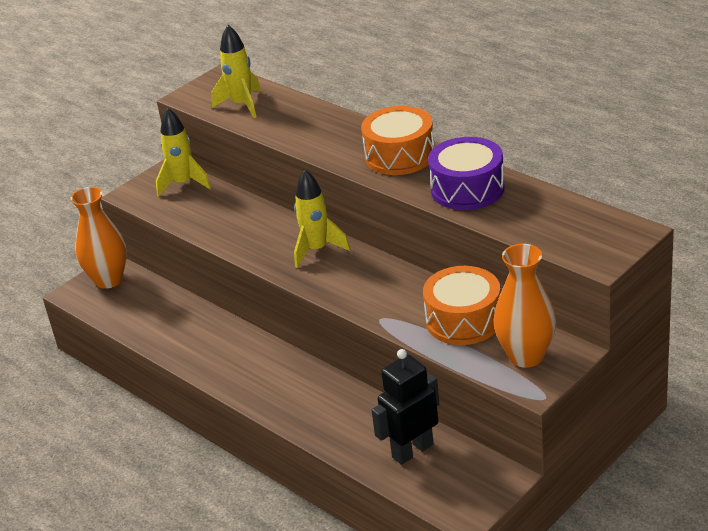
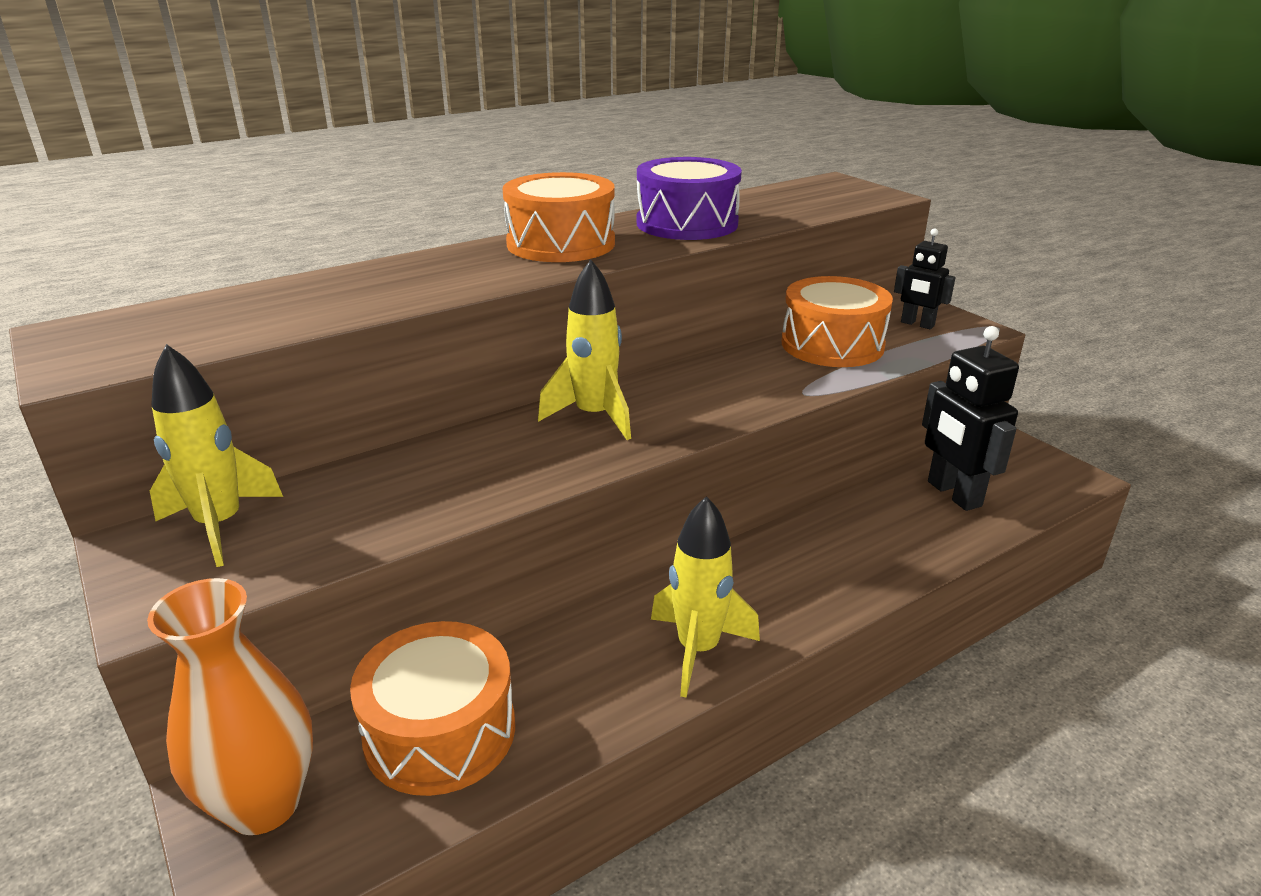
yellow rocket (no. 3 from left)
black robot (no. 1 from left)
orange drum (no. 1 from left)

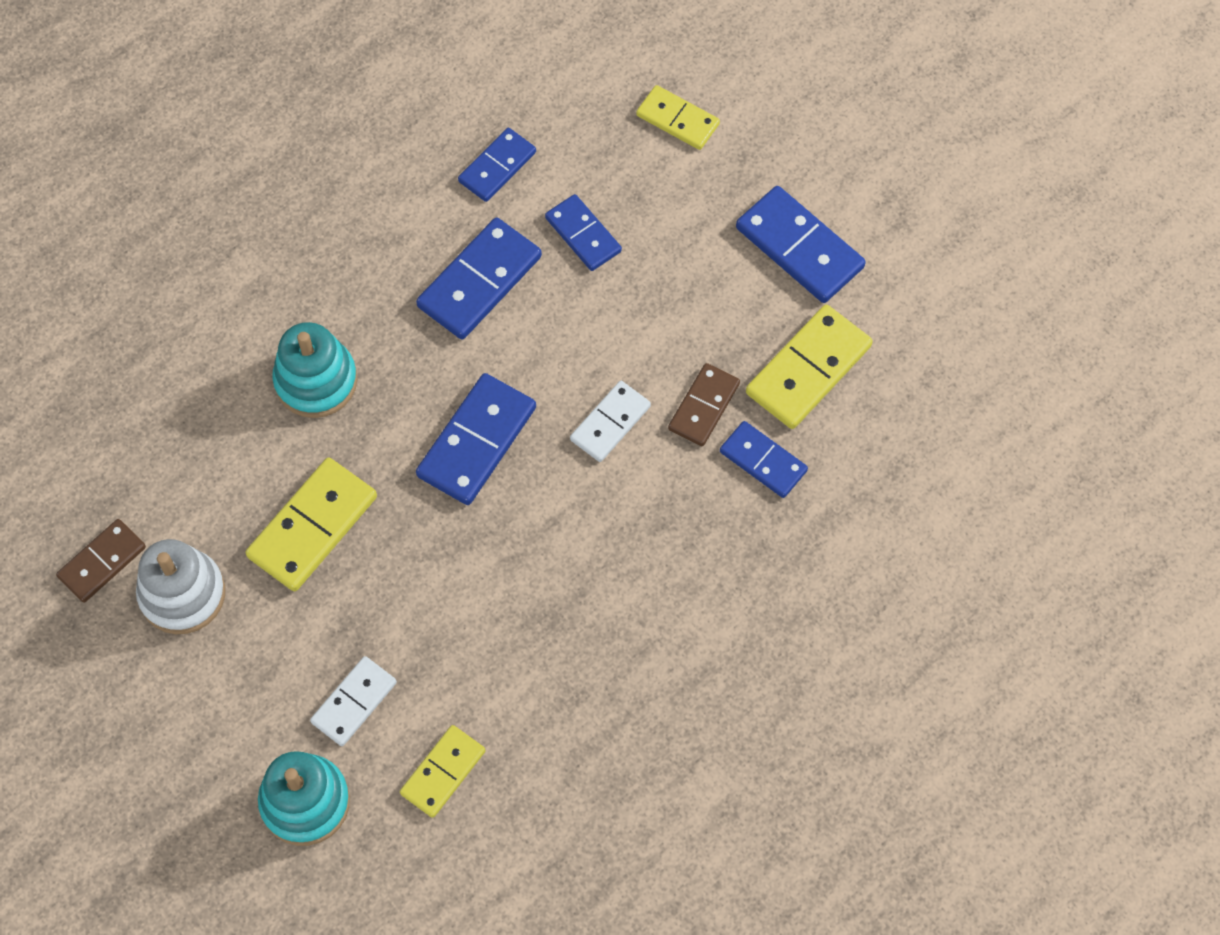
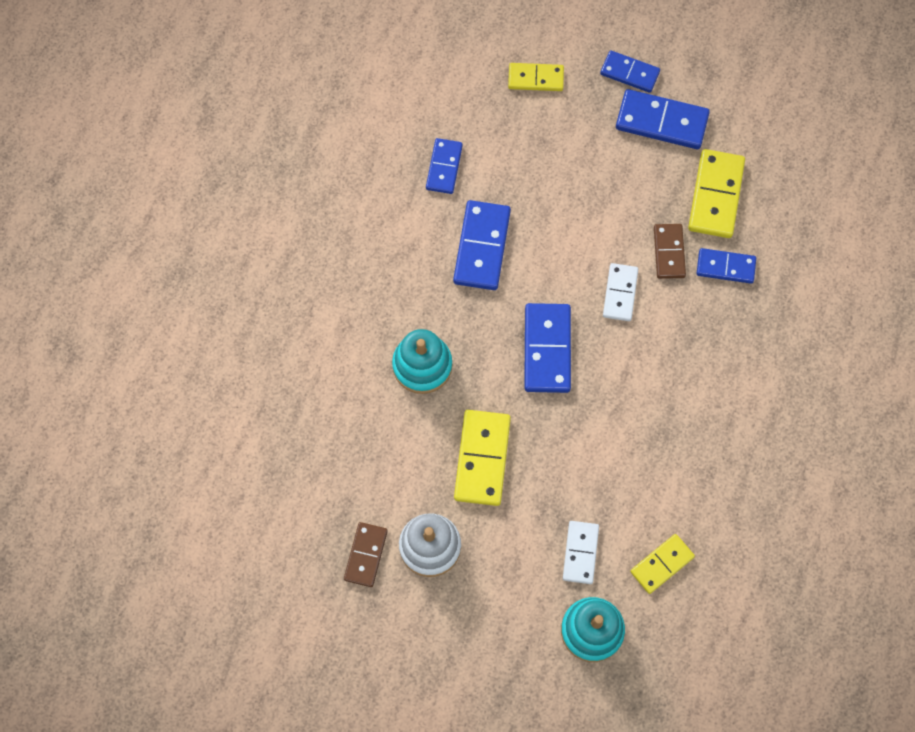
blue domino (no. 4 from left)
yellow domino (no. 3 from left)

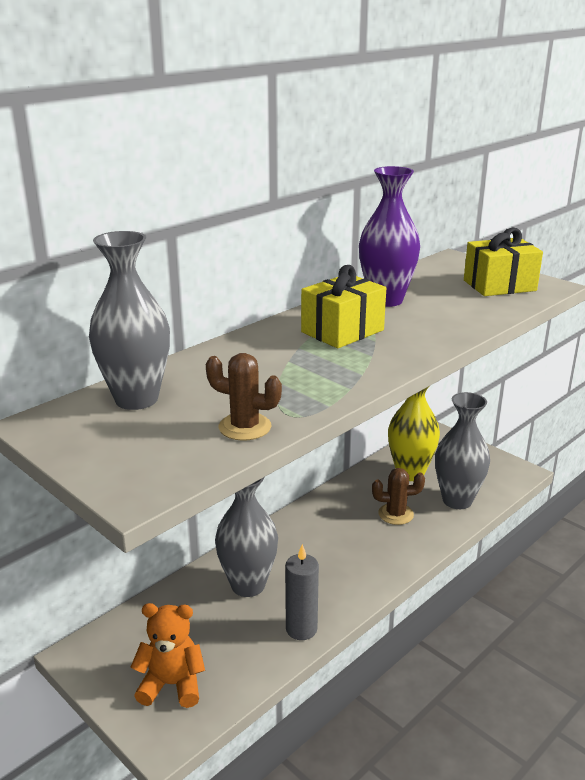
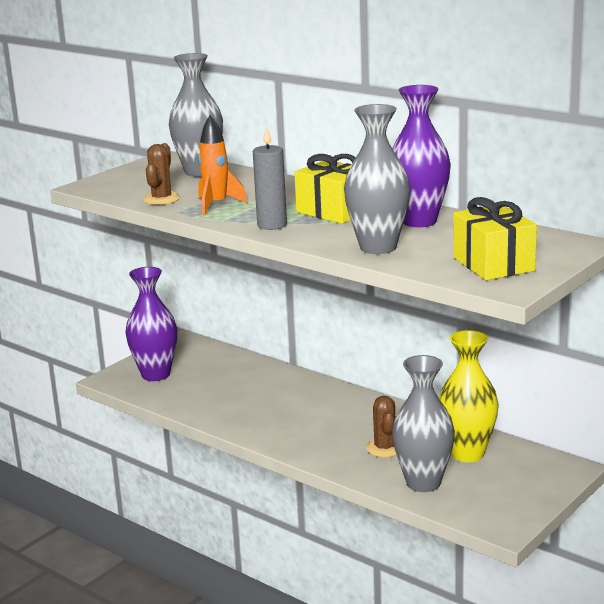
grey vase (no. 2 from left)
grey candle
purple vase (no. 1 from left)
orange rocket

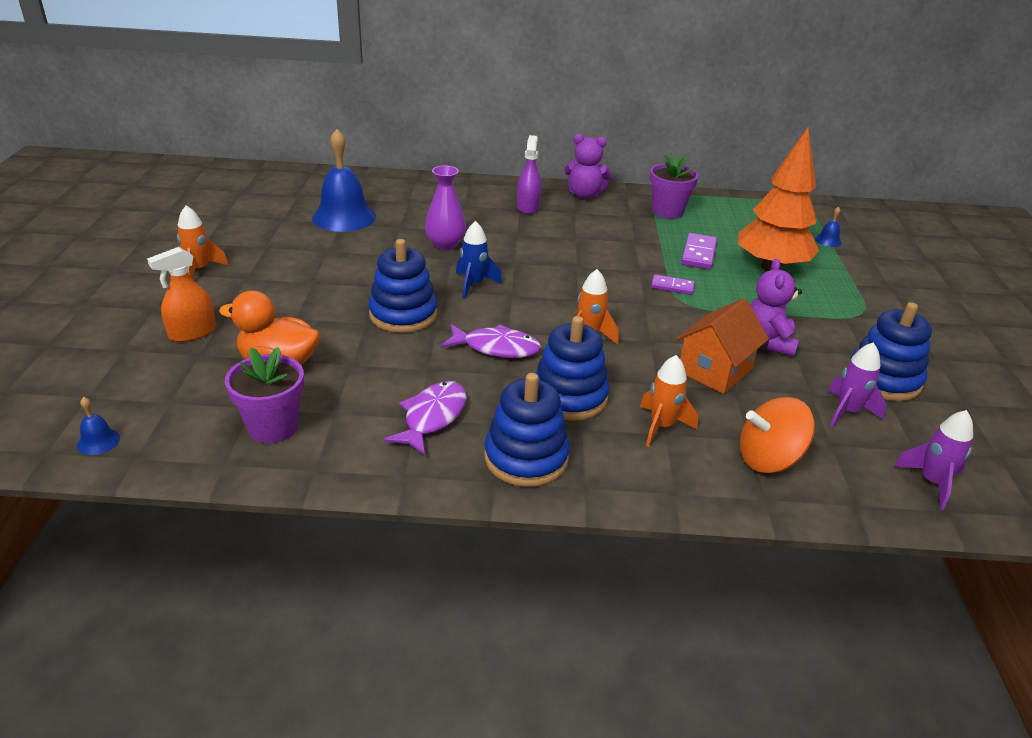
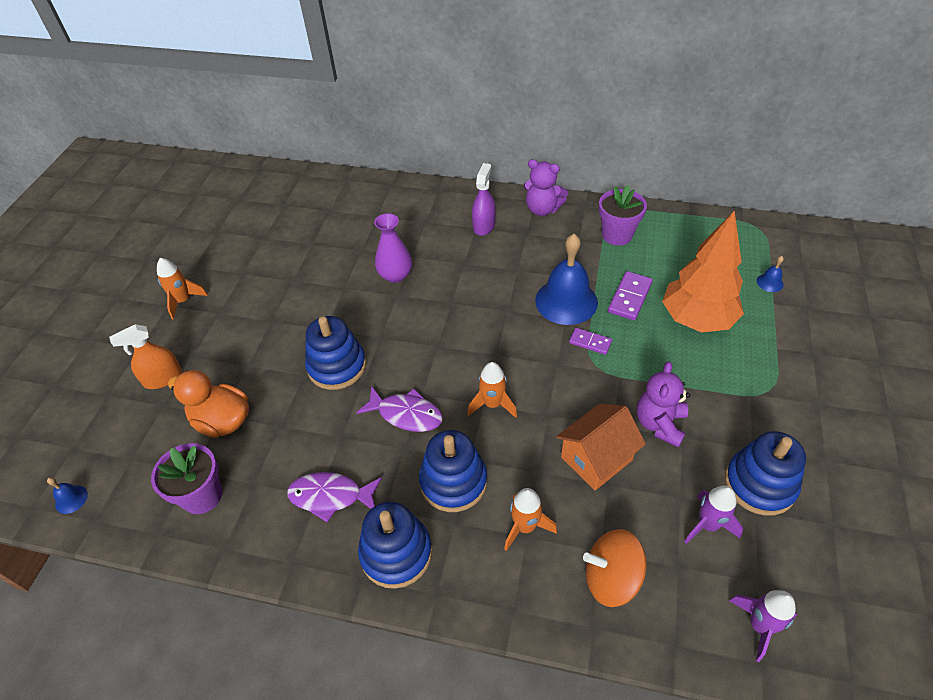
blue bell (no. 2 from left)
blue rocket
purple fish (no. 1 from left)

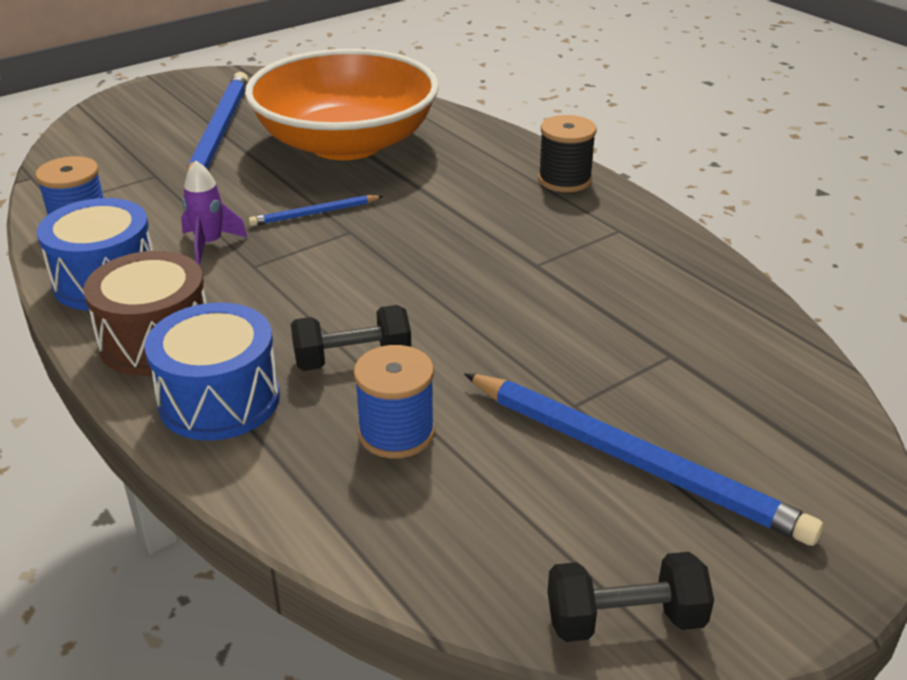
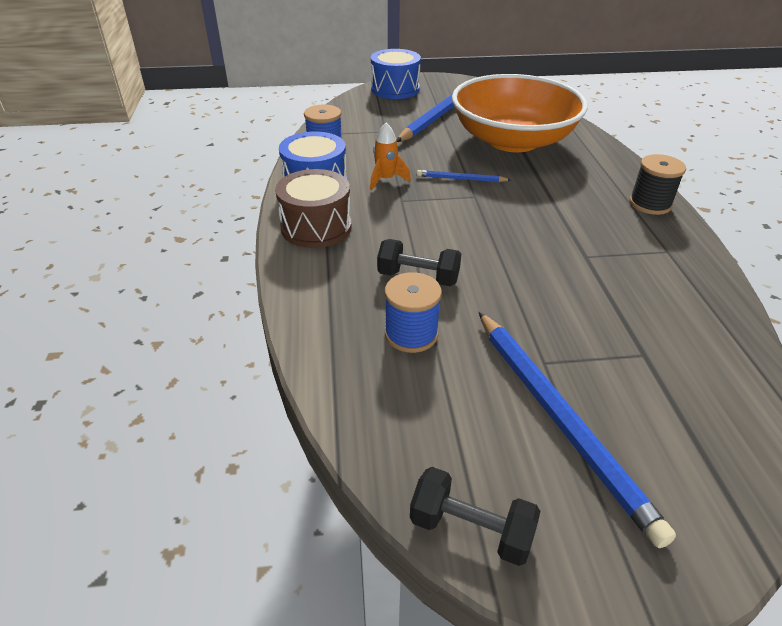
orange rocket
blue drum (no. 2 from left)

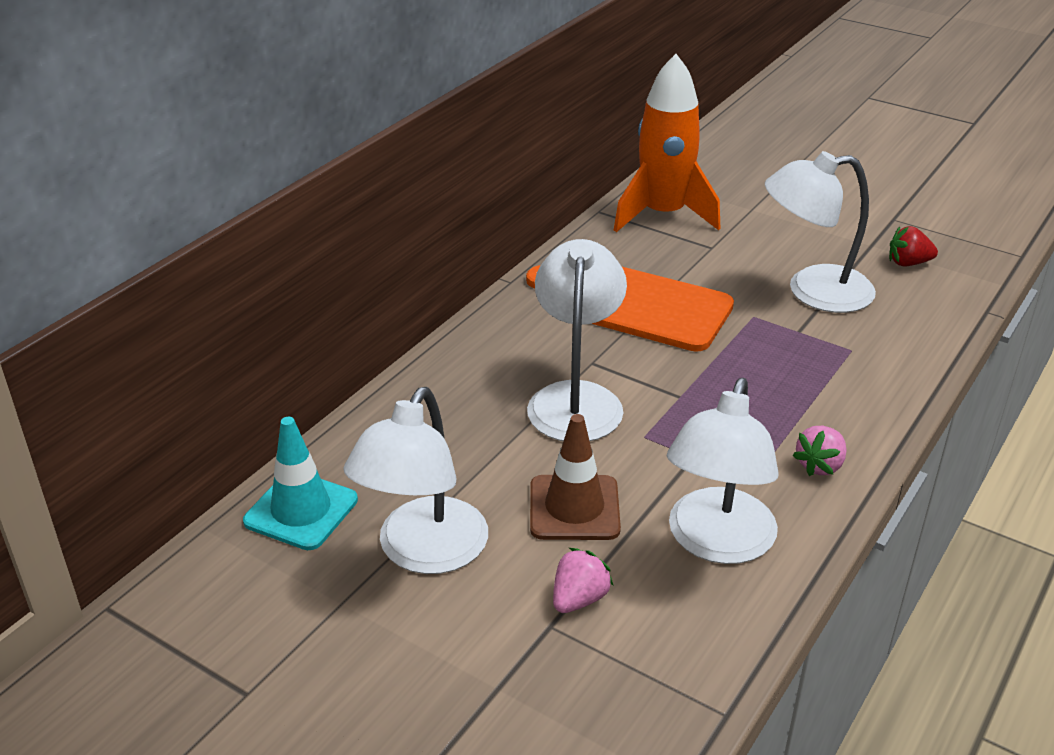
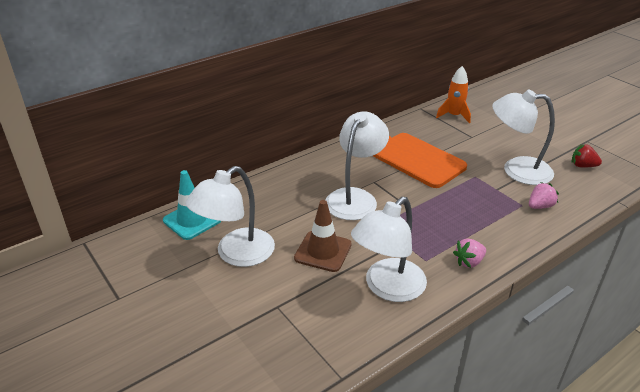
orange rocket
pink strawberry (no. 2 from left)

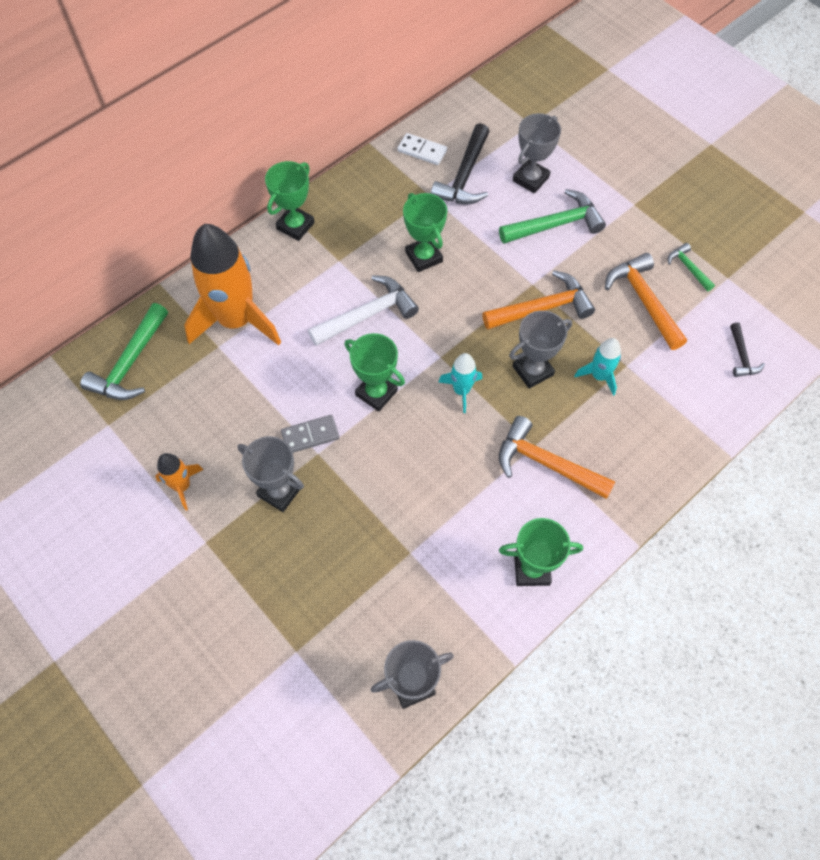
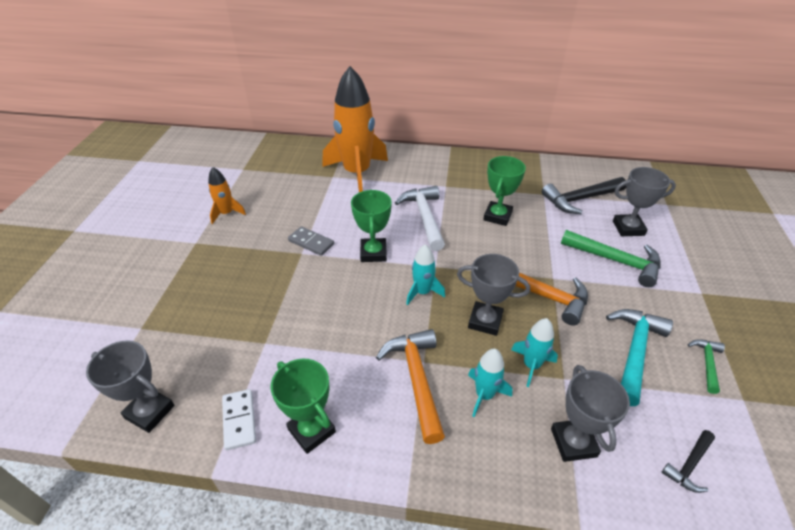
white domino
green trophy (no. 1 from left in the first image)
turquoise hammer
white hammer
green hammer (no. 1 from left in the first image)
grey trophy (no. 3 from left)
turquoise rocket (no. 2 from left)

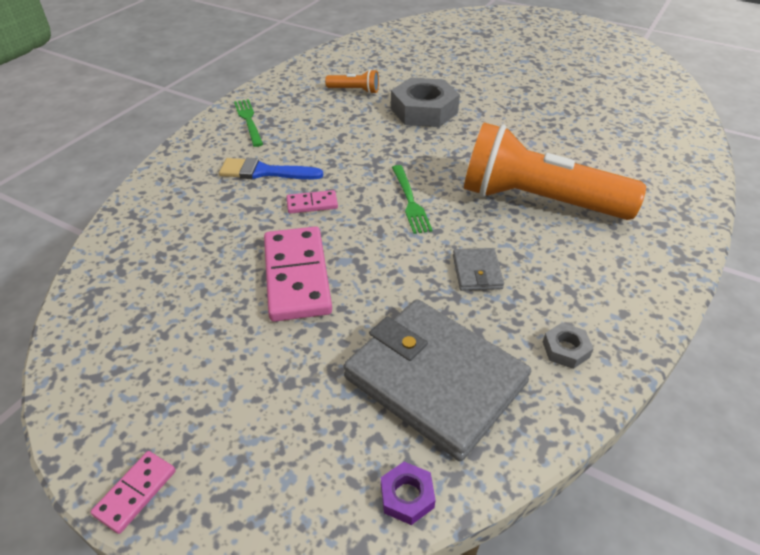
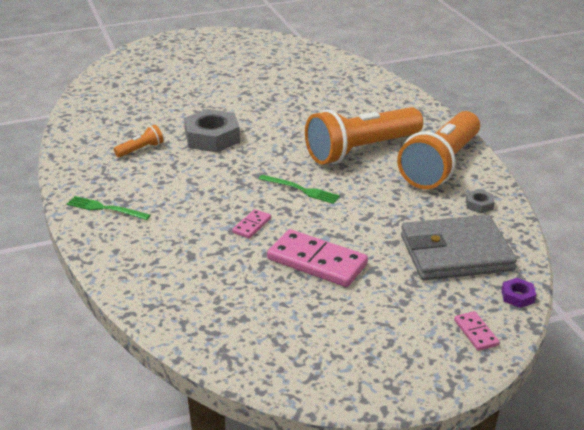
blue brush
grey wallet (no. 2 from left in the first image)
pink domino (no. 3 from left)
orange flashlight (no. 3 from left)

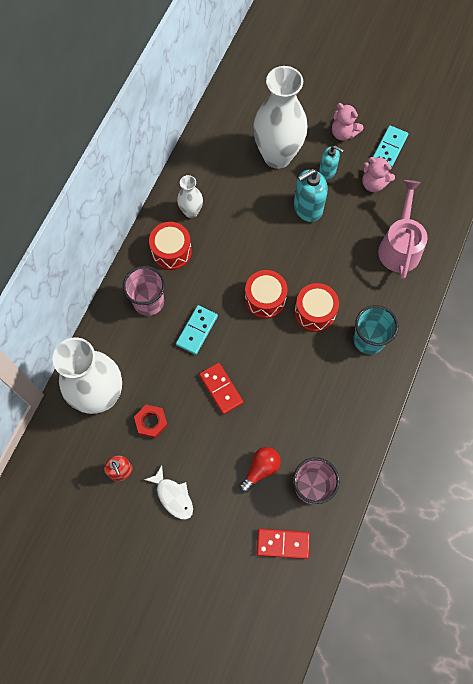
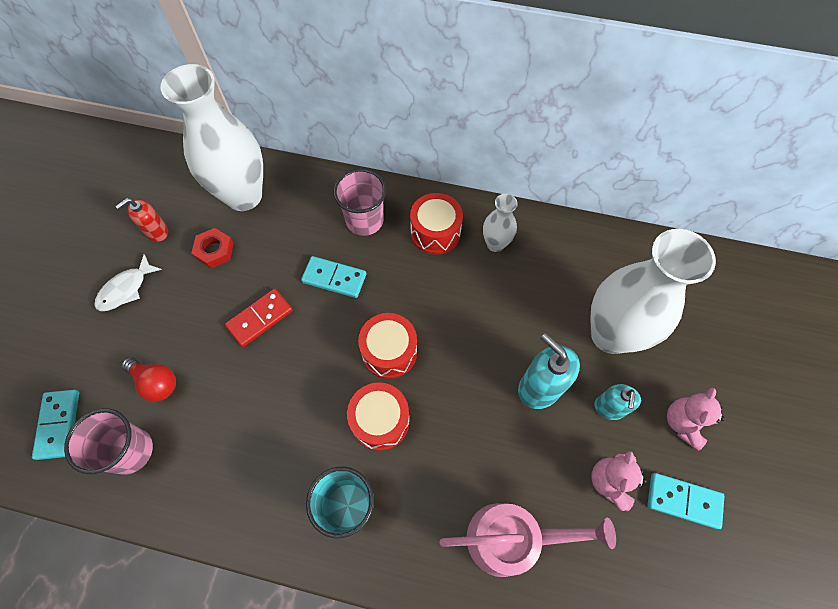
turquoise domino (no. 1 from left)

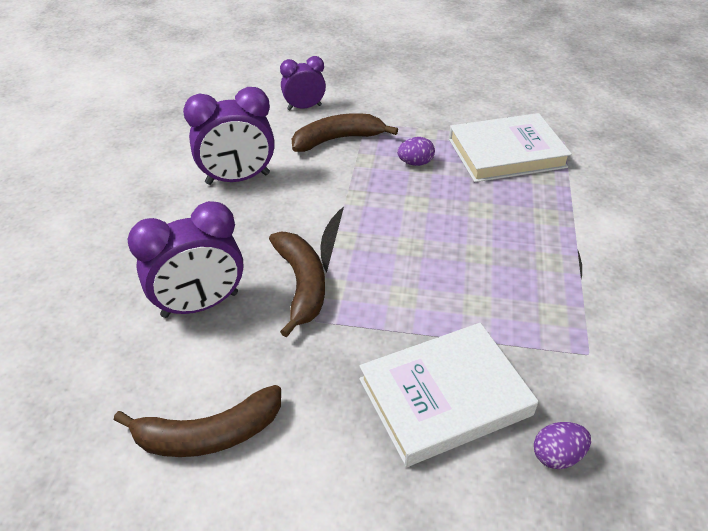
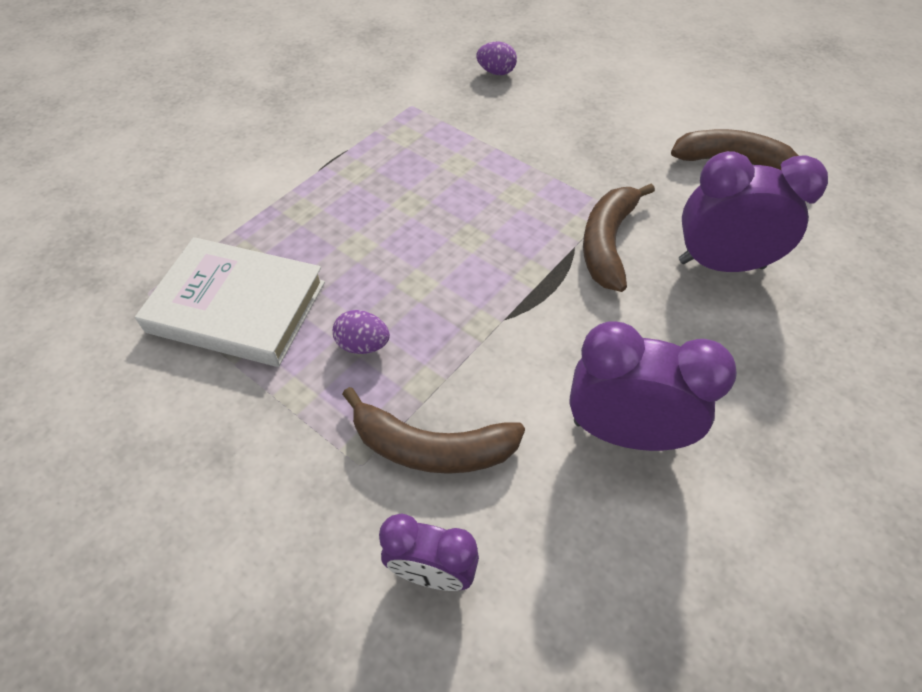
white book (no. 1 from left in the first image)

